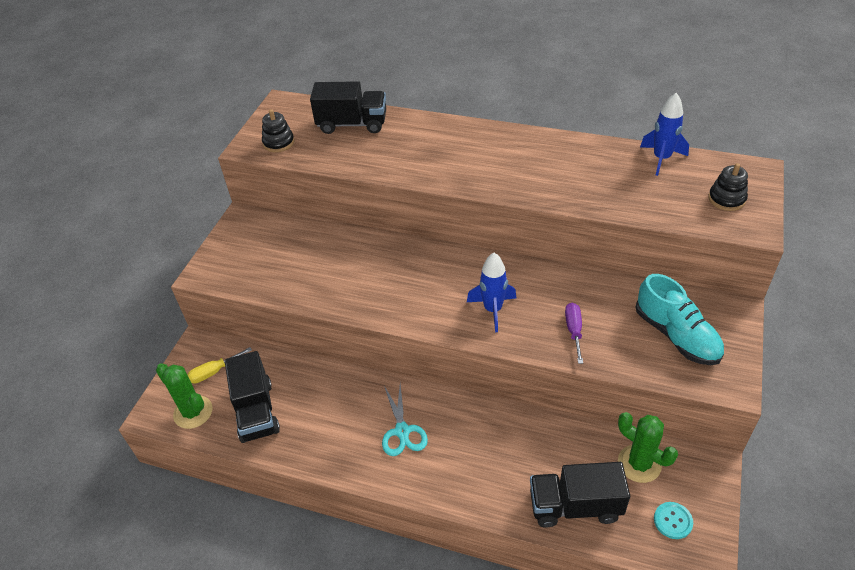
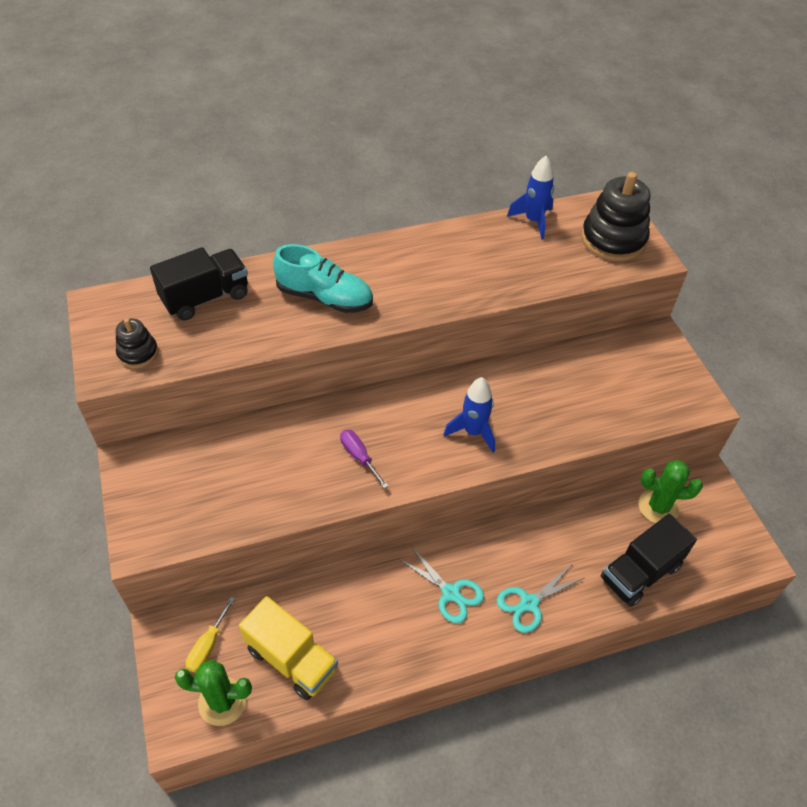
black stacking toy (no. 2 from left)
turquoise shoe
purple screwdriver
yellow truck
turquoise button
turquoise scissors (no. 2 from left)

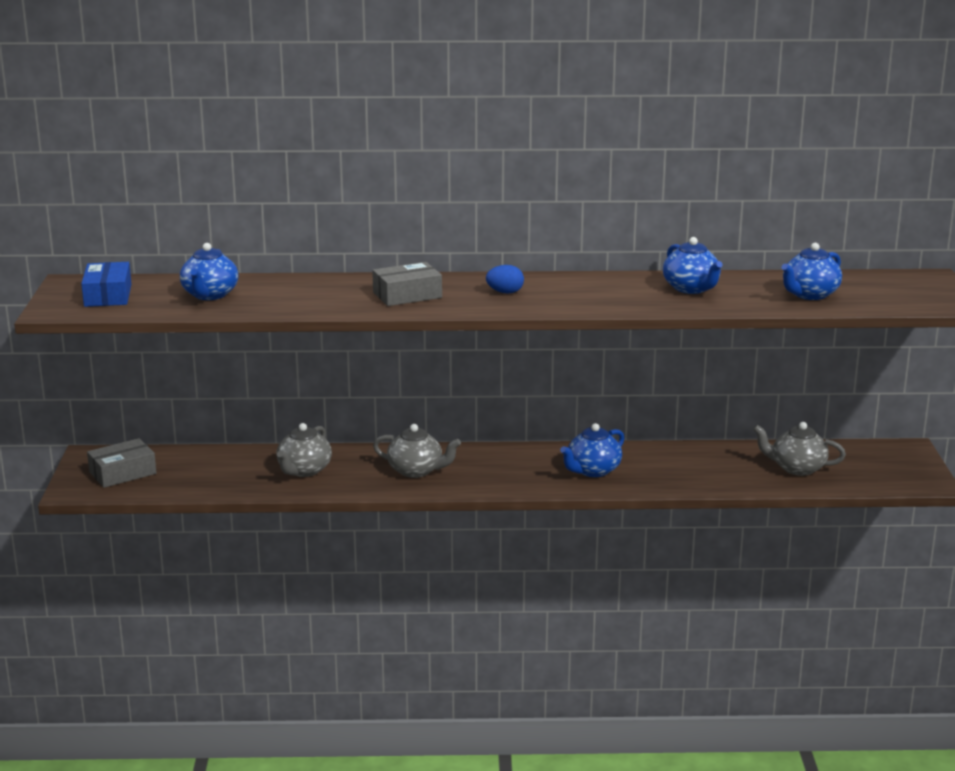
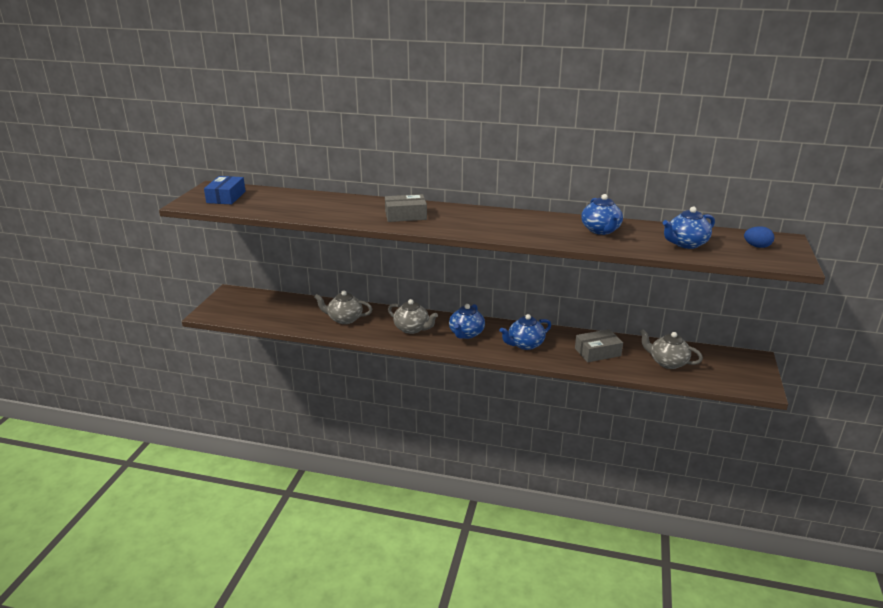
blue teapot (no. 1 from left)
blue egg
grey teapot (no. 1 from left)
grey box (no. 2 from left)

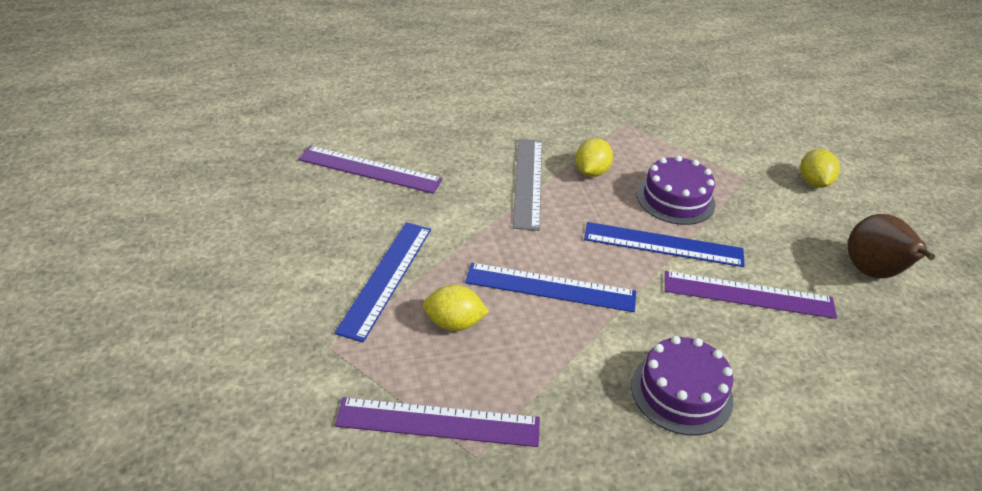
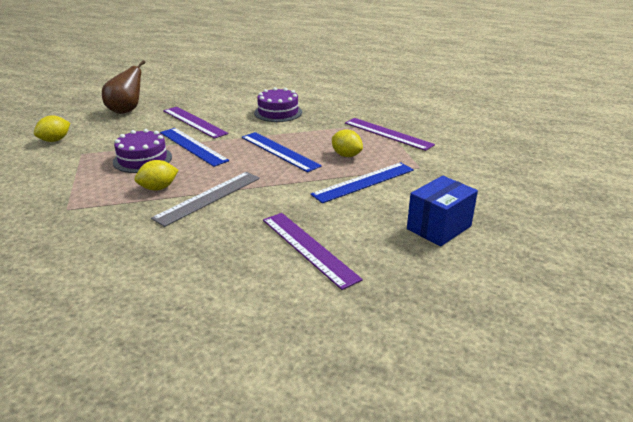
blue box

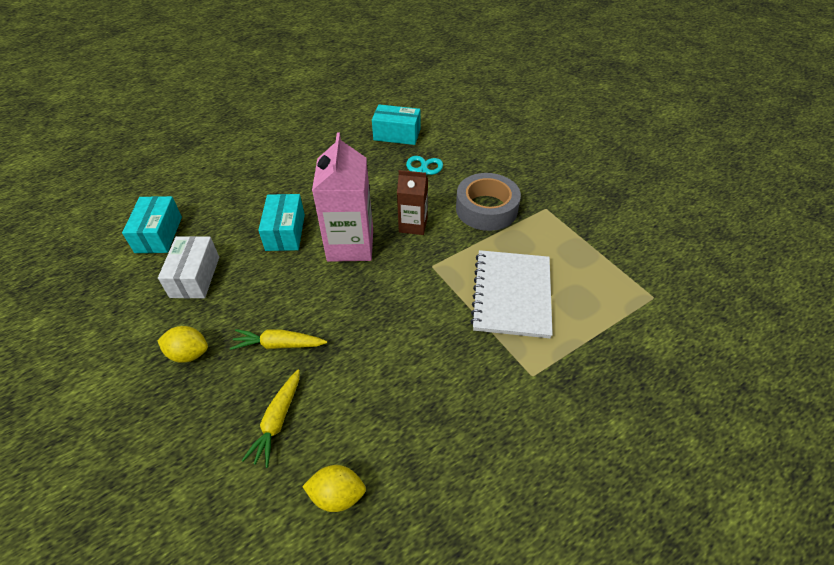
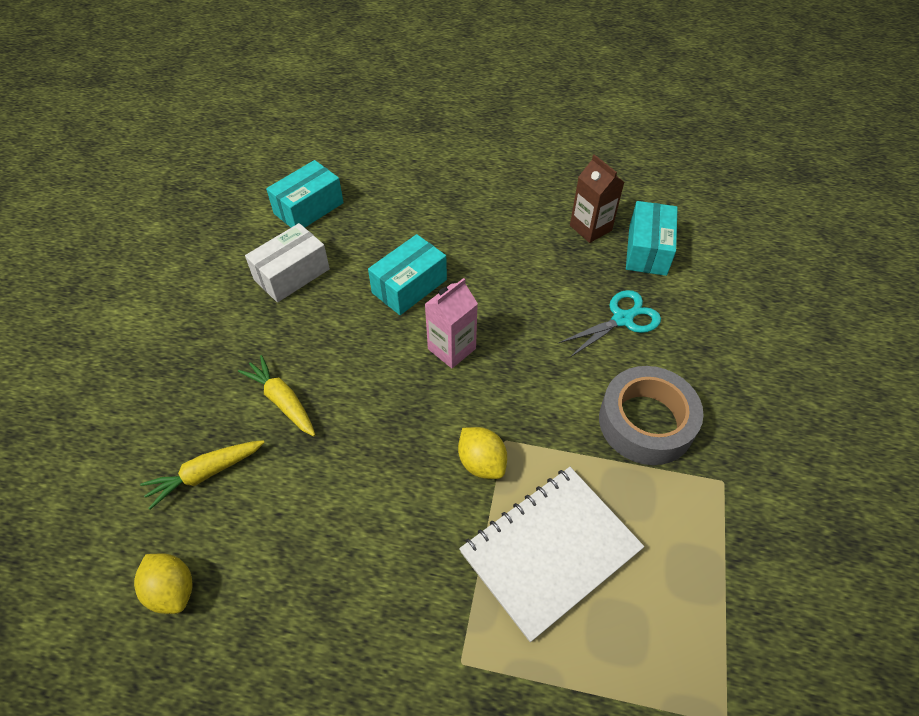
turquoise box (no. 3 from left)
pink carton
brown carton
yellow lemon (no. 2 from left)

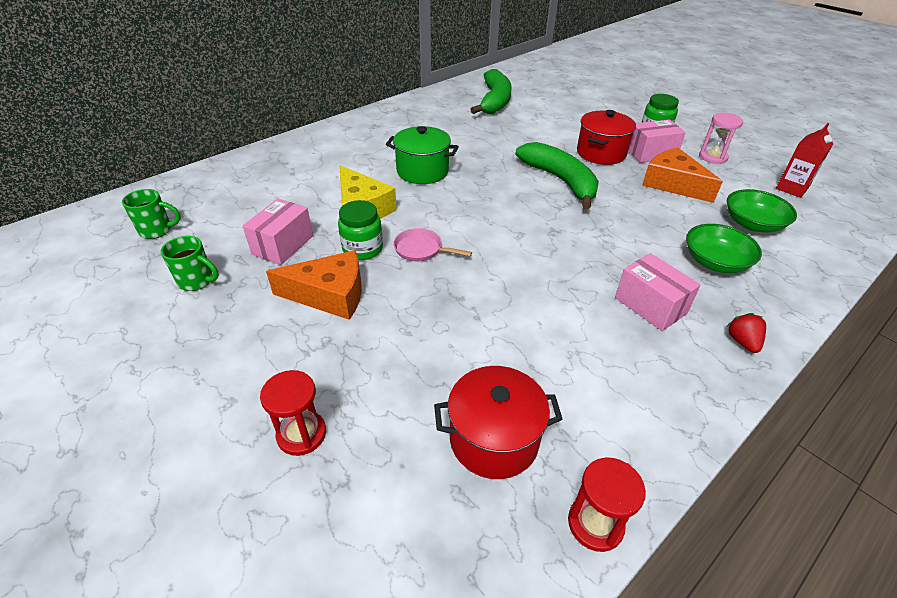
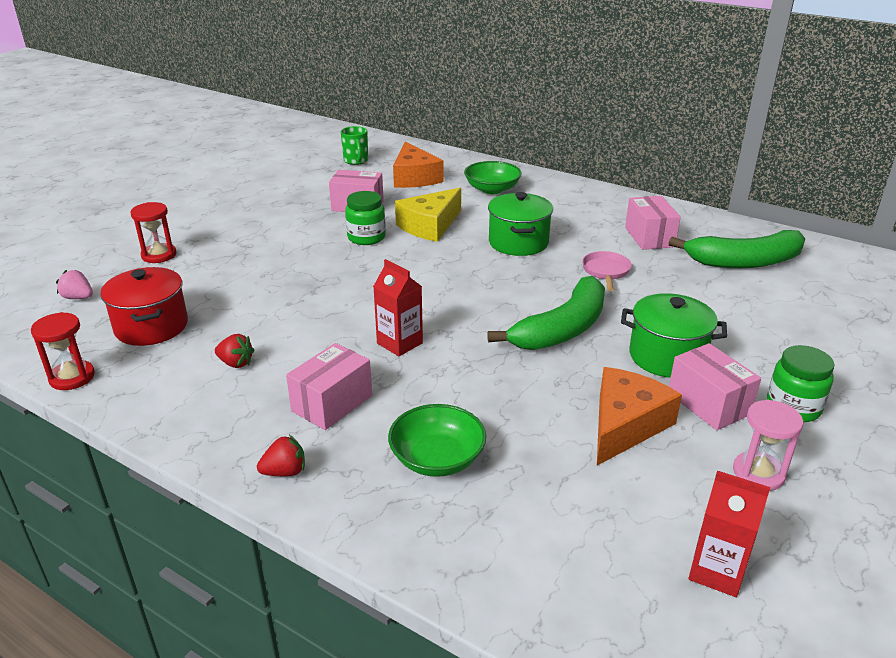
green pot (no. 2 from left)
green bowl (no. 2 from left)
pink pan
green mug (no. 2 from left in the first image)
orange cheese (no. 1 from left)
pink box (no. 3 from left)
red carton (no. 1 from left)
pink strawberry
red strawberry (no. 1 from left)

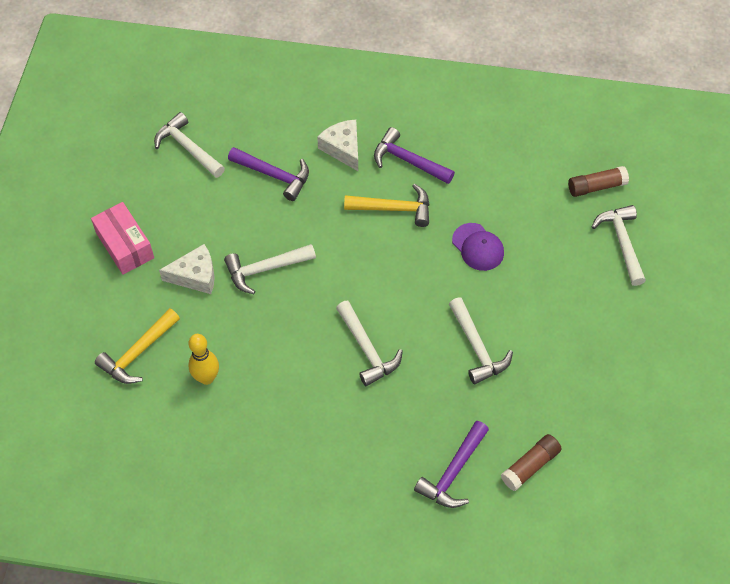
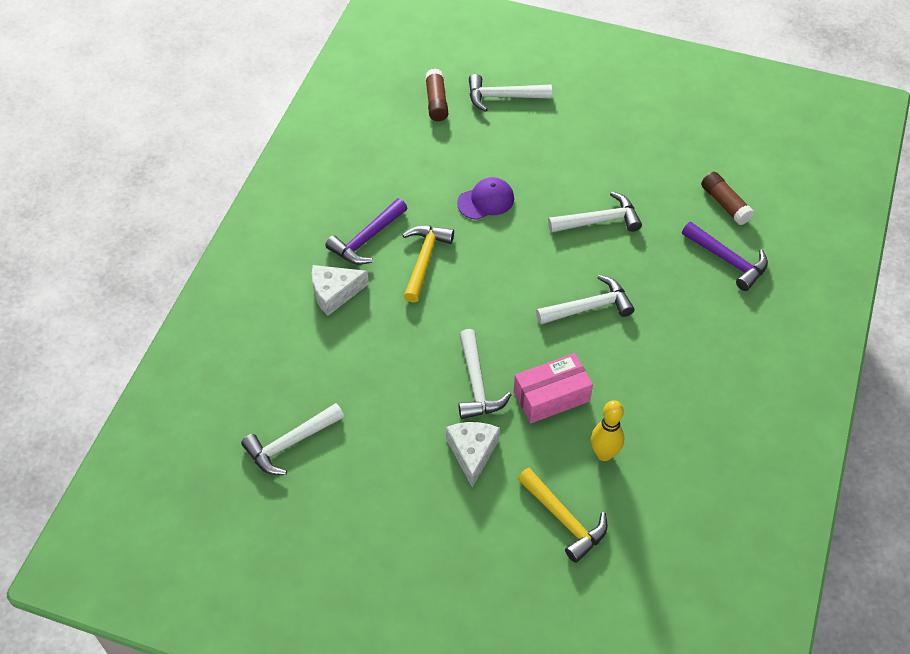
purple hammer (no. 1 from left in the first image)
pink box

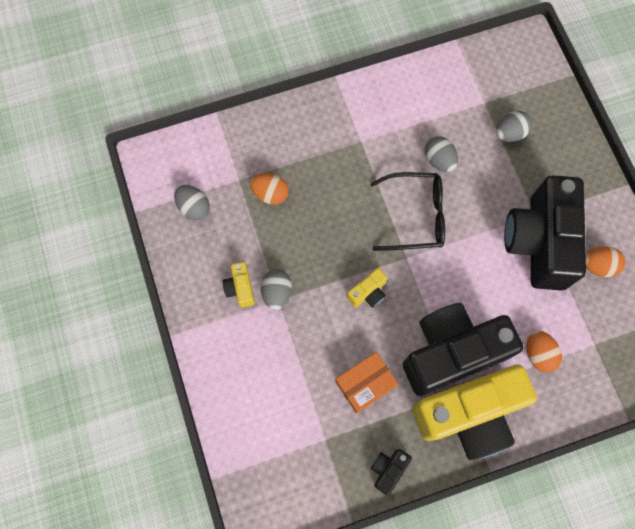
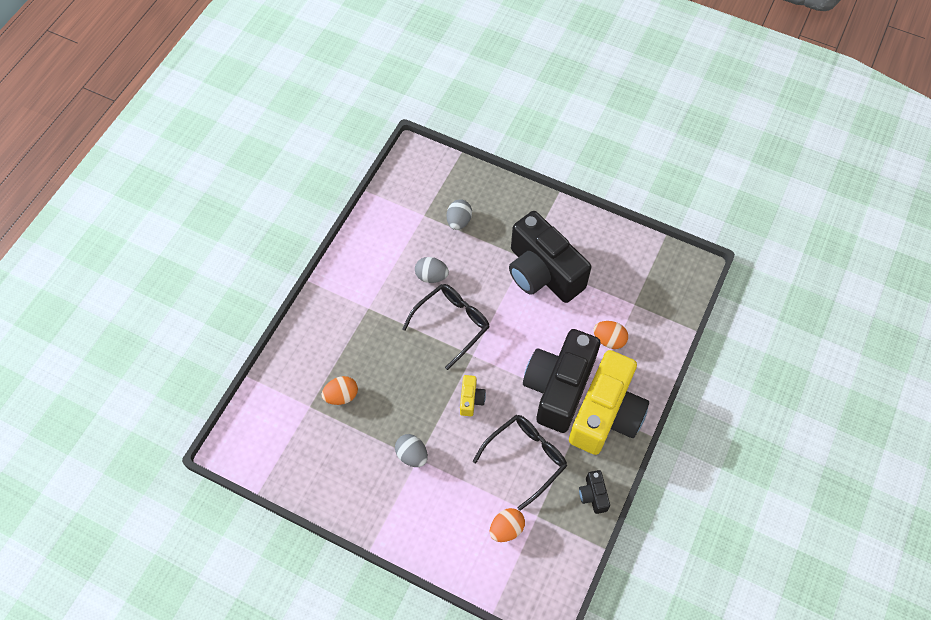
grey egg (no. 1 from left in the first image)
orange egg (no. 2 from left)
yellow camera (no. 1 from left in the first image)
black glasses (no. 2 from left)

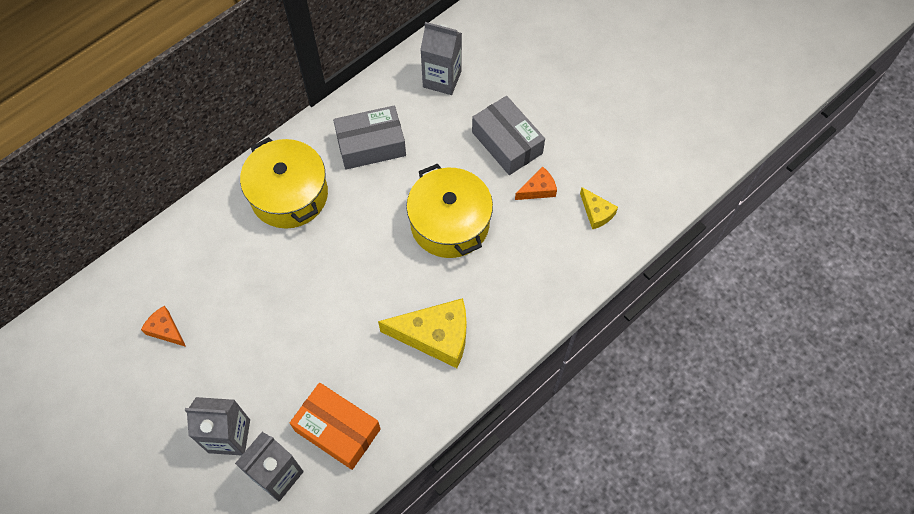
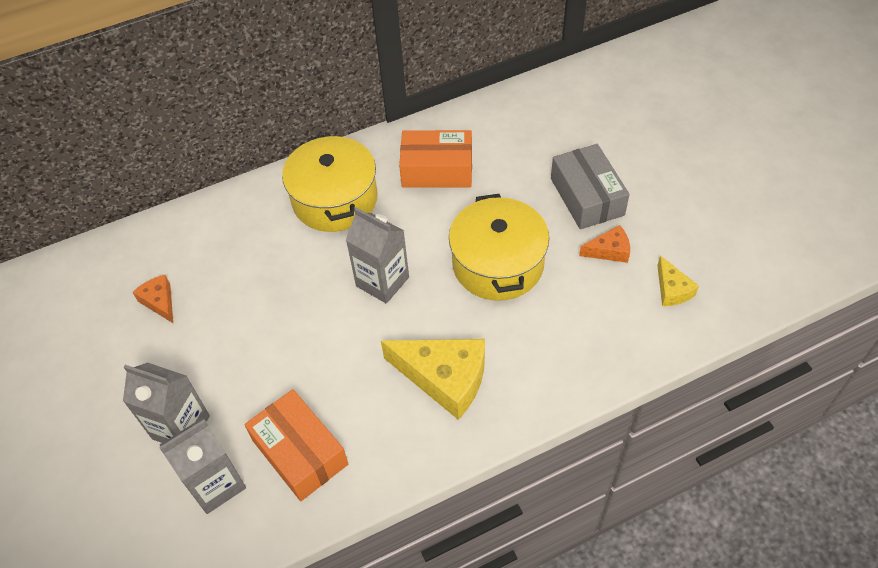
grey carton (no. 3 from left)
orange box (no. 2 from left)

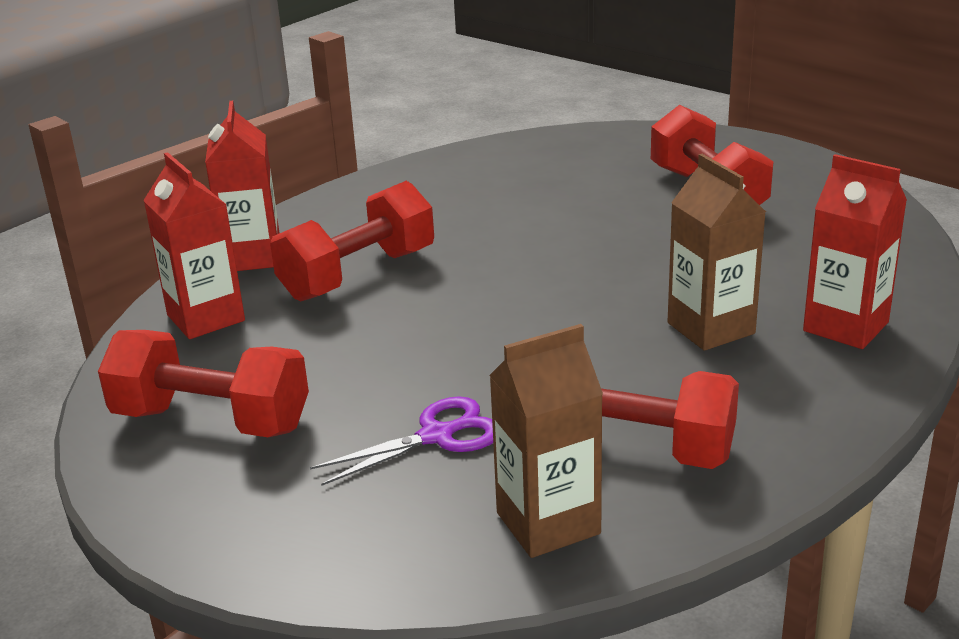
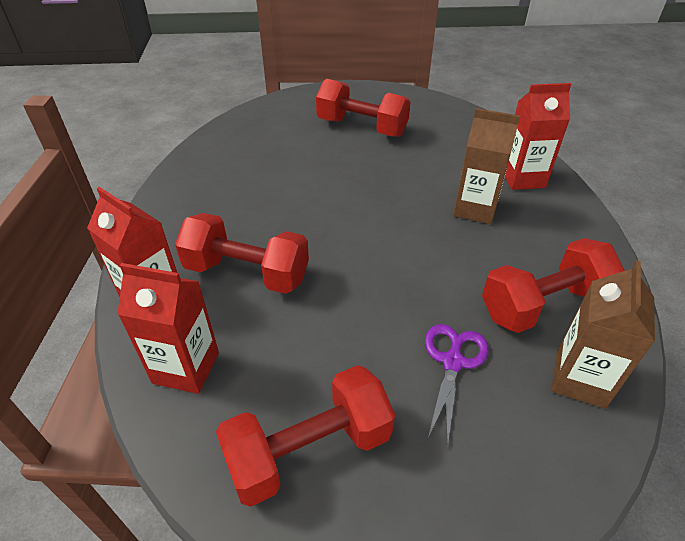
red dumbbell (no. 1 from left)

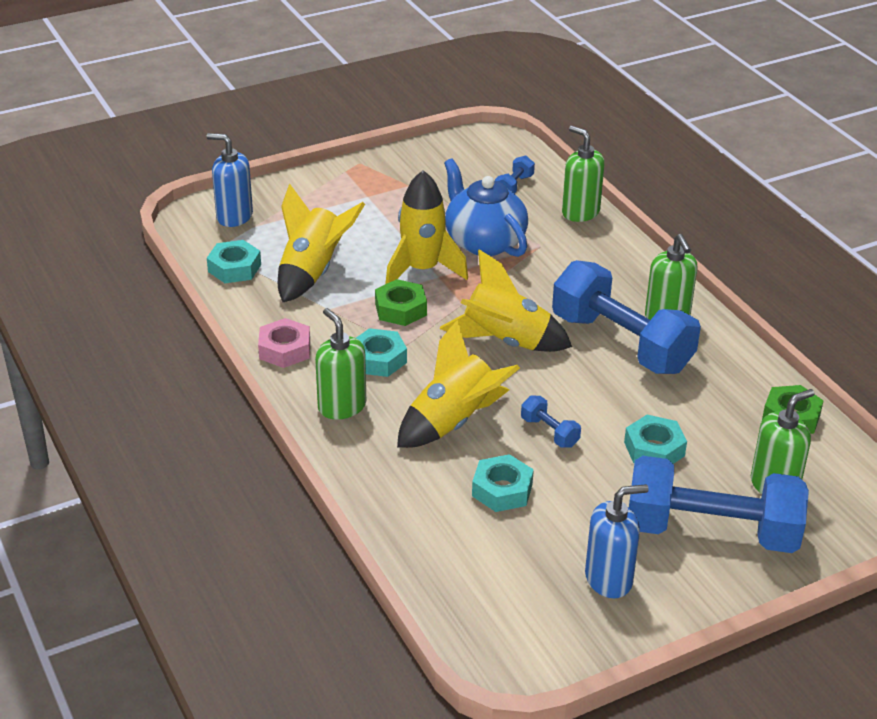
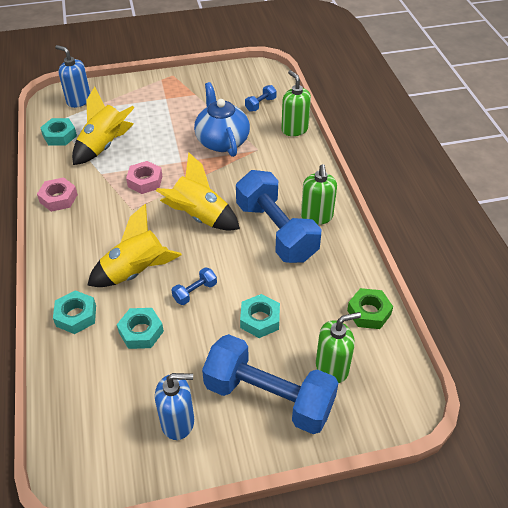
yellow rocket (no. 2 from left in the first image)
pink nut (no. 2 from left)
green soap dispenser (no. 1 from left in the first image)
turquoise nut (no. 2 from left)
blue dumbbell (no. 1 from left)

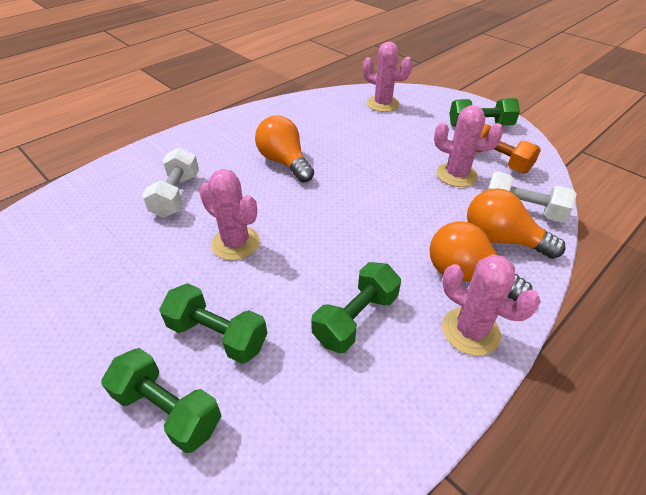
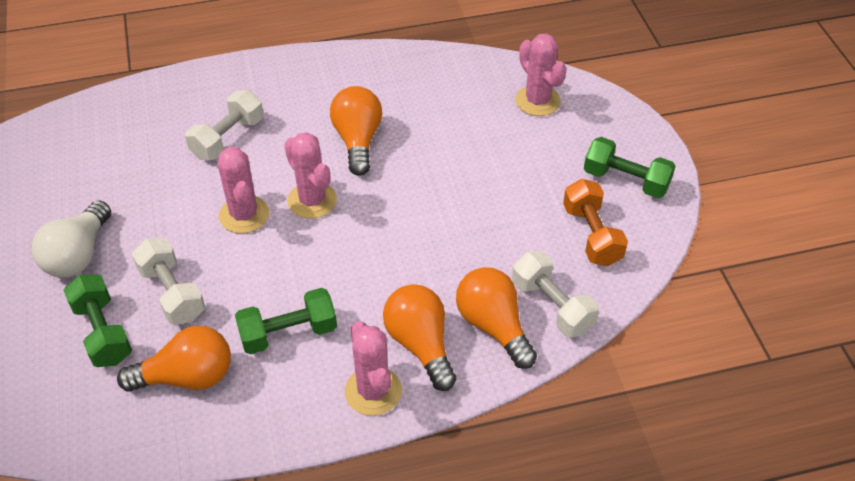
pink cactus (no. 2 from left)
white dumbbell (no. 1 from left)
white light bulb
orange light bulb (no. 1 from left)

